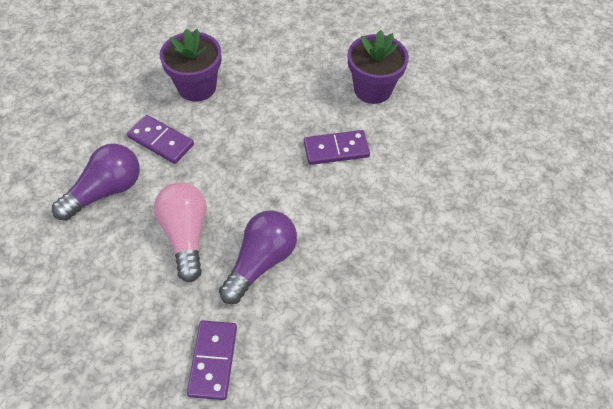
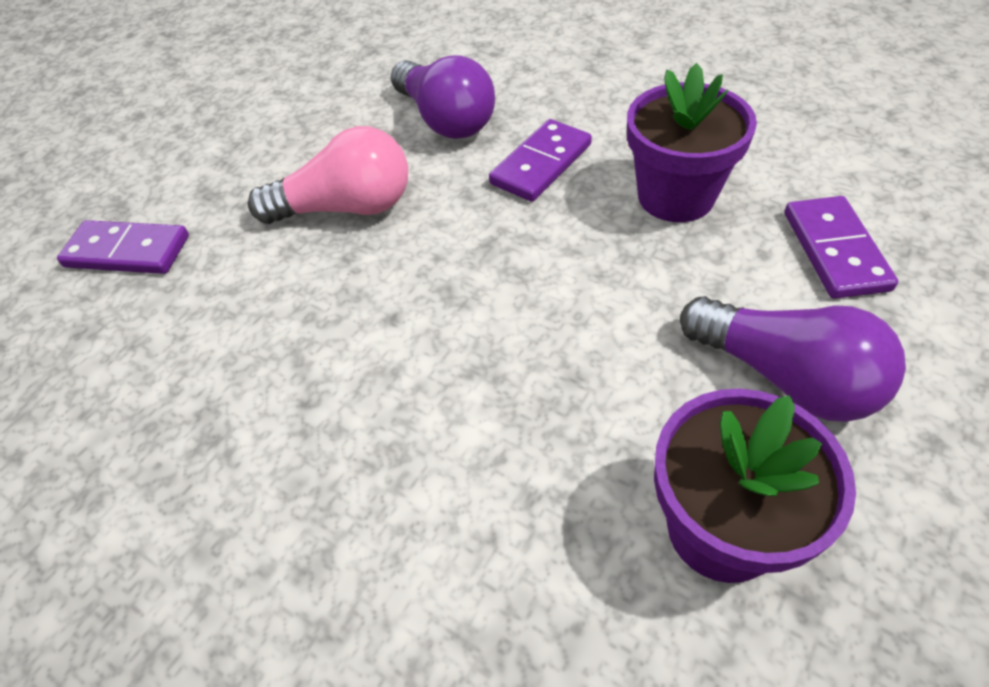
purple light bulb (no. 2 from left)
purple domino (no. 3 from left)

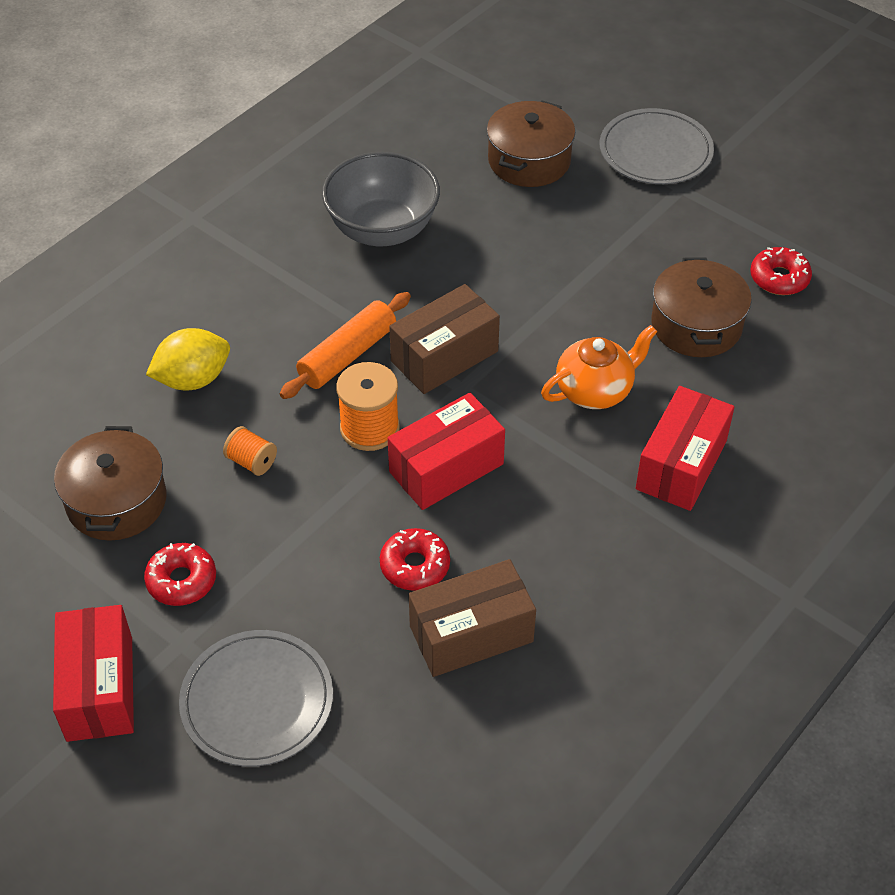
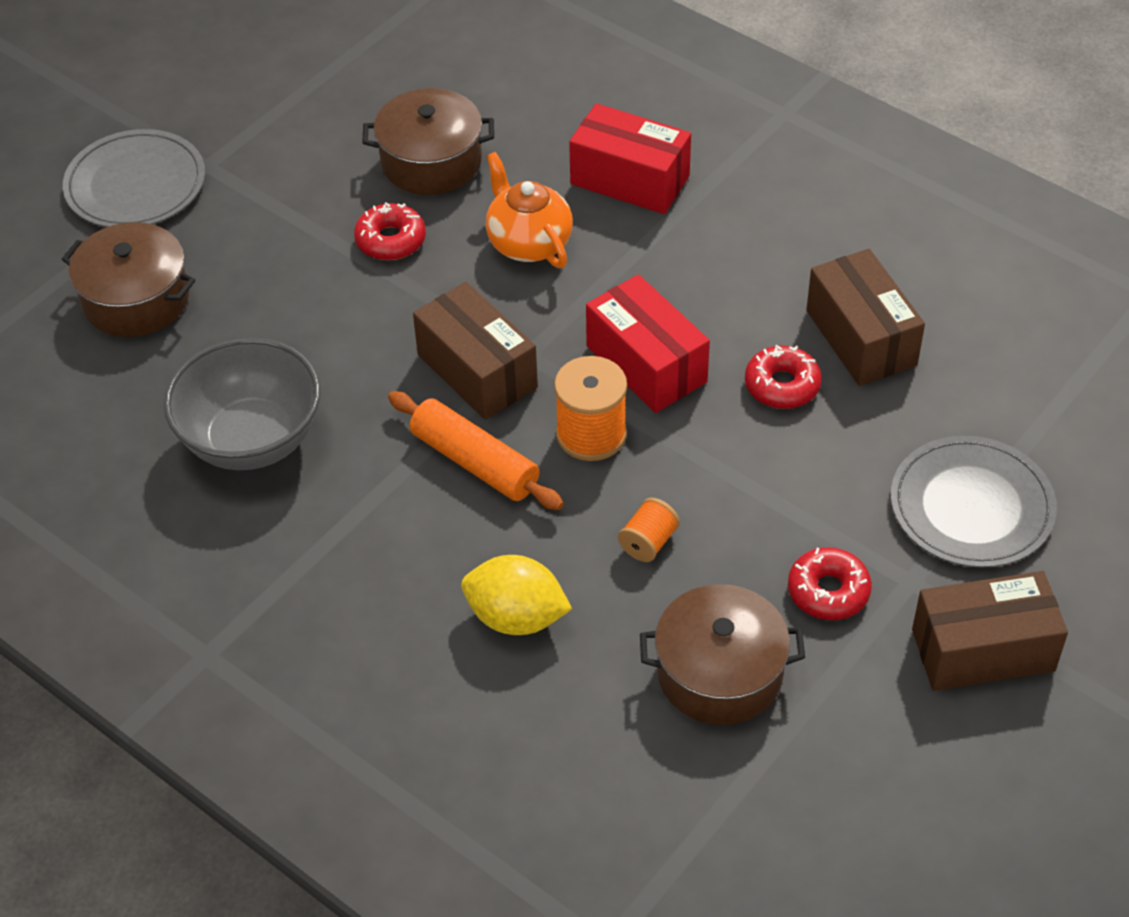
scarlet doughnut (no. 1 from left)
russet parcel (no. 3 from left)
bright yellow citrus fruit

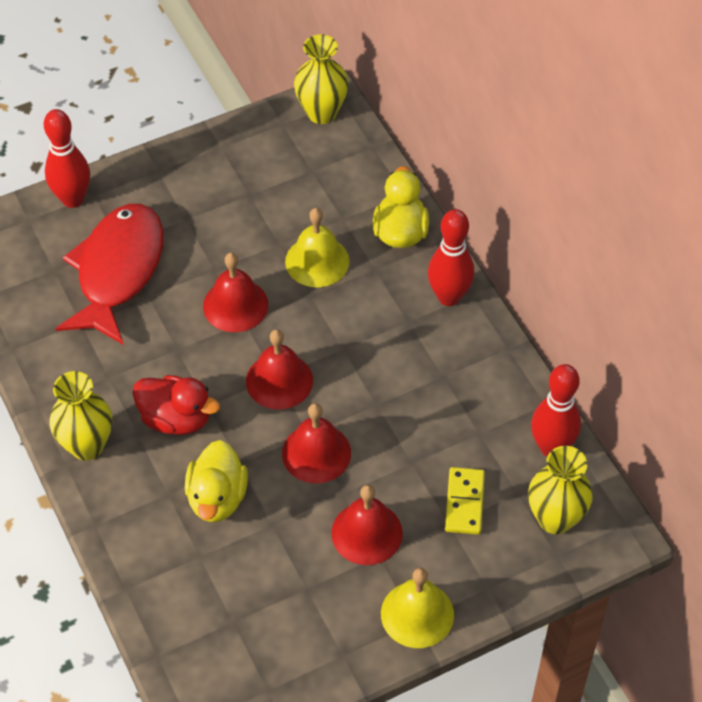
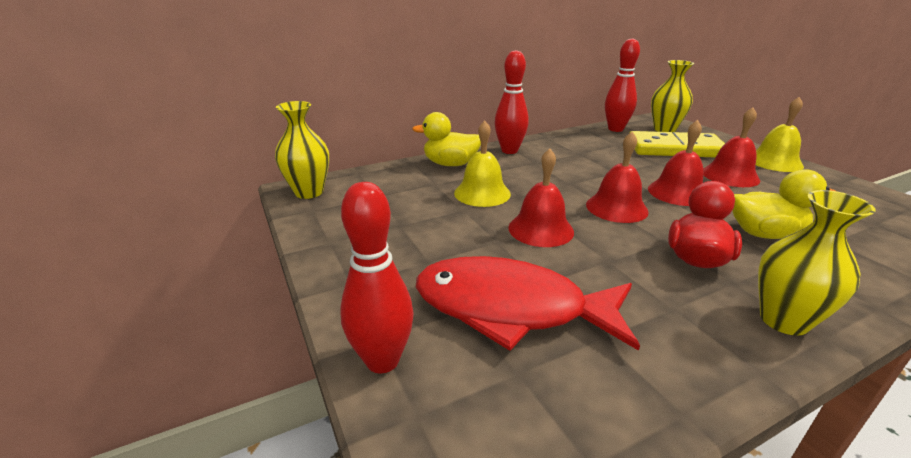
bright yellow domino

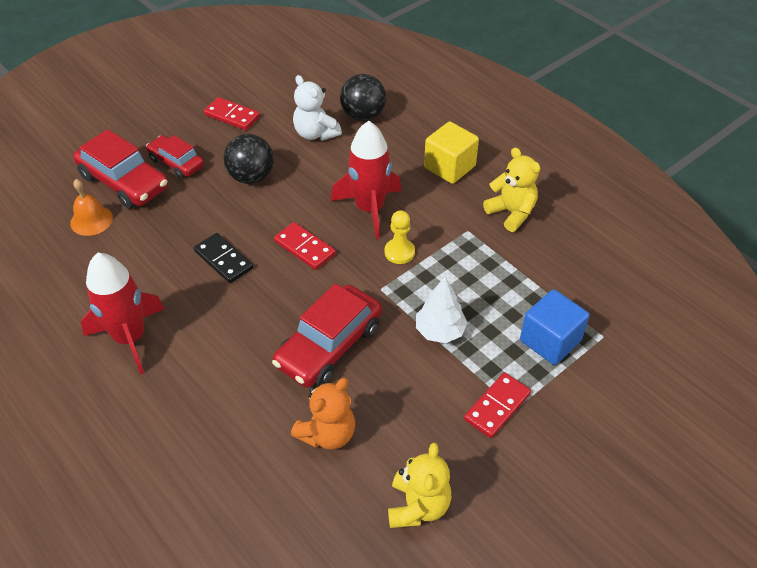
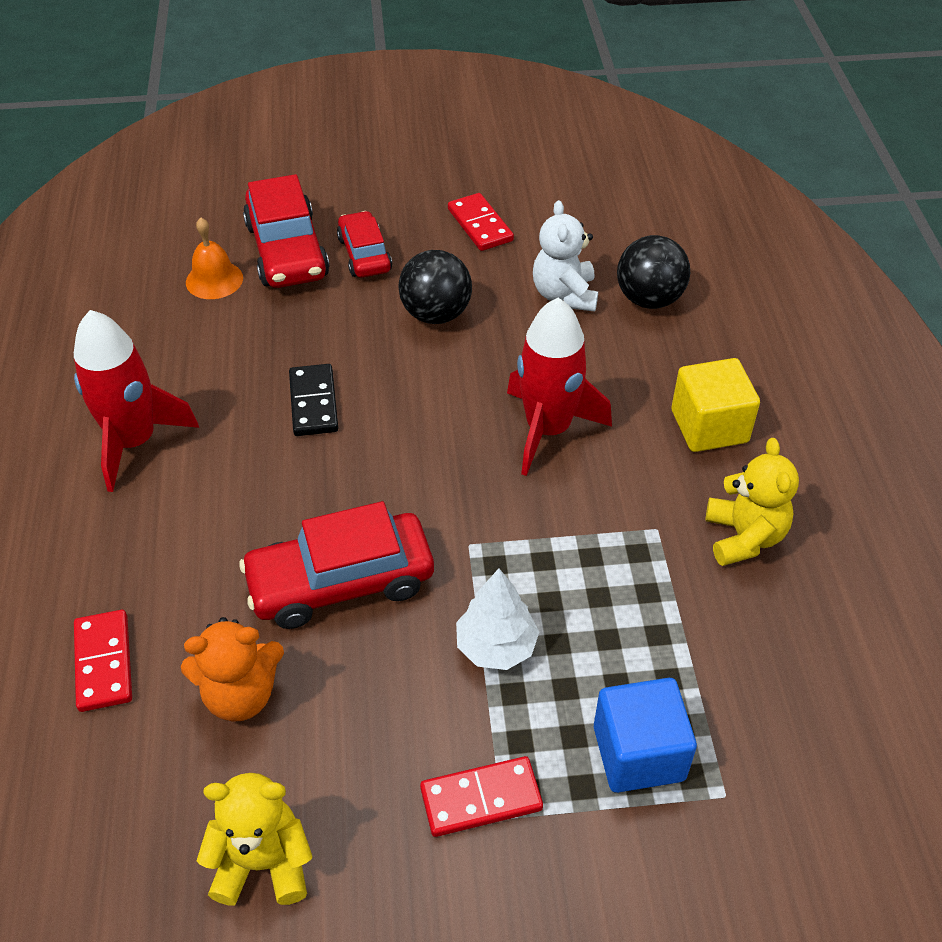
bright yellow pawn
scarlet domino (no. 1 from left)
bright yellow teddy (no. 1 from left)

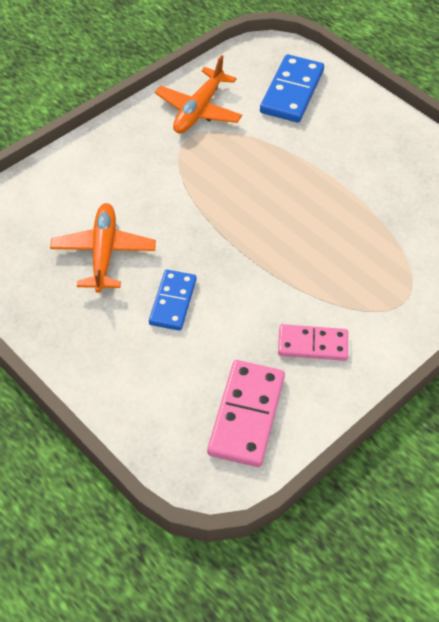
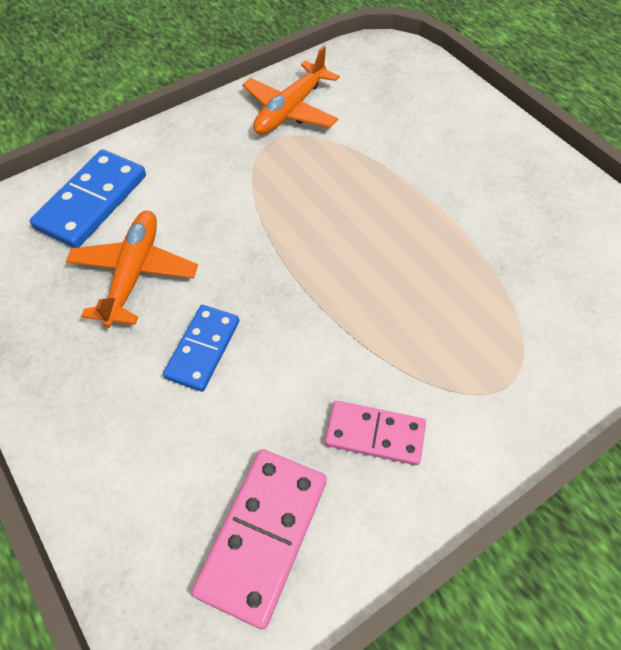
royal blue domino (no. 1 from left)

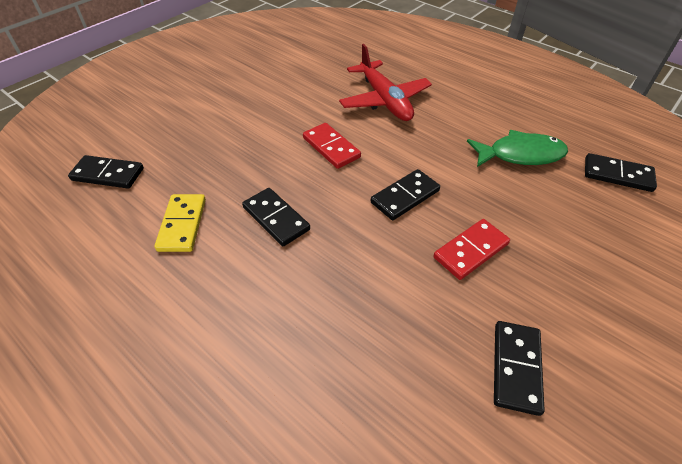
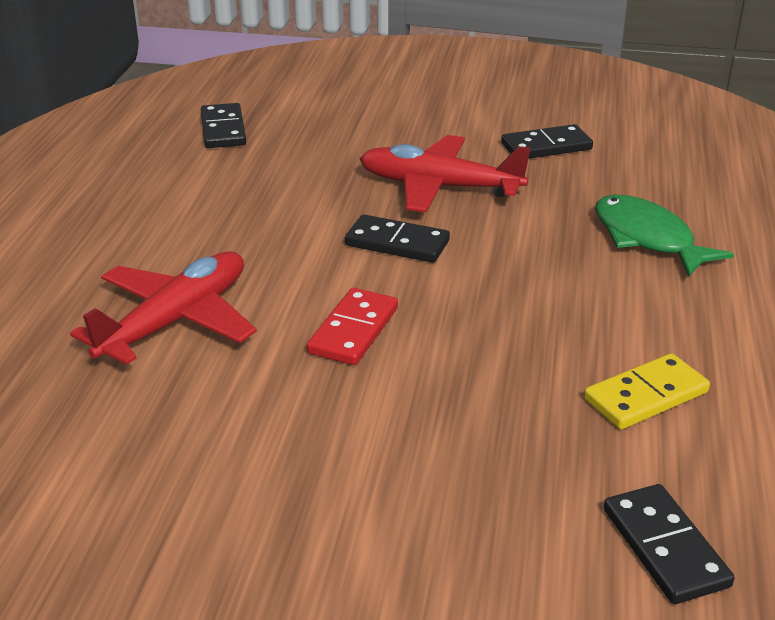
ebony domino (no. 2 from left in the first image)
green fish
scarlet plane (no. 2 from left)

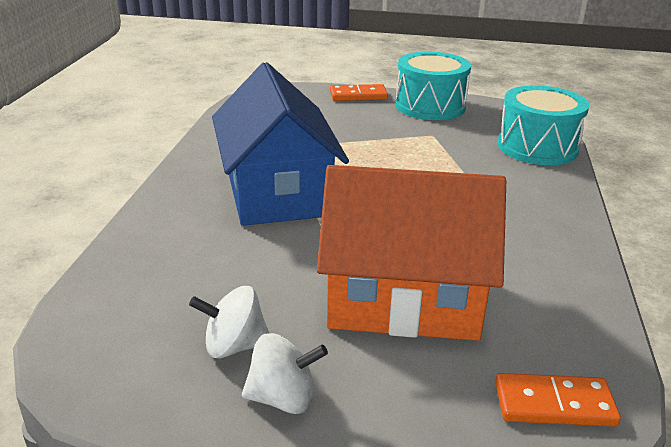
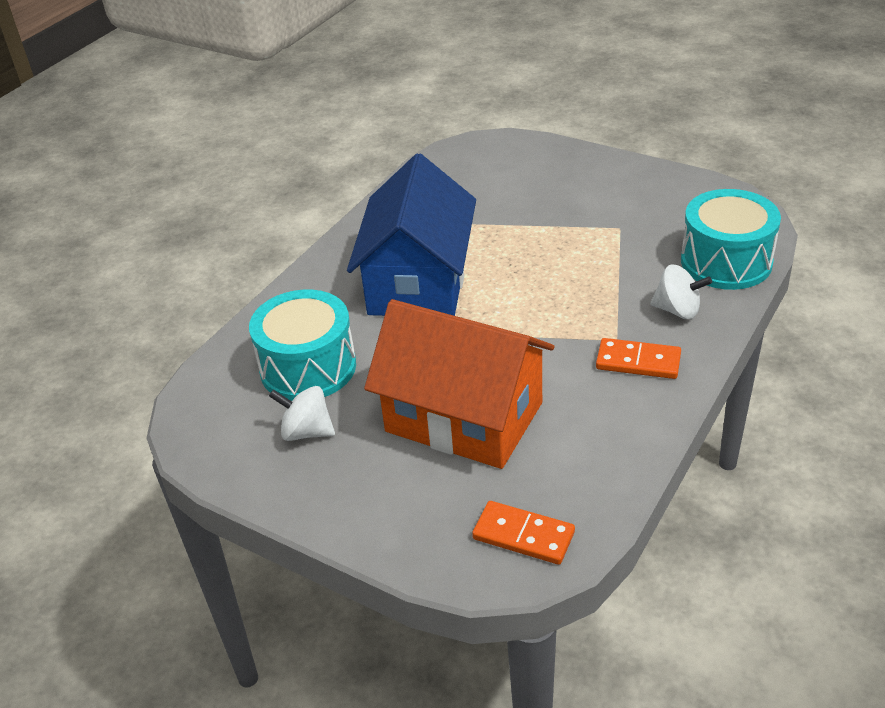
pure white toy top (no. 2 from left)
orange-coloured domino (no. 2 from left)
aqua snare drum (no. 1 from left)

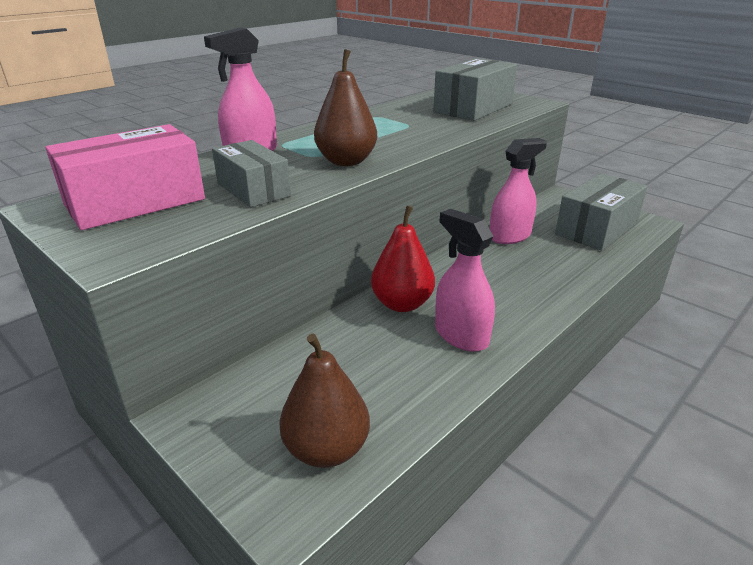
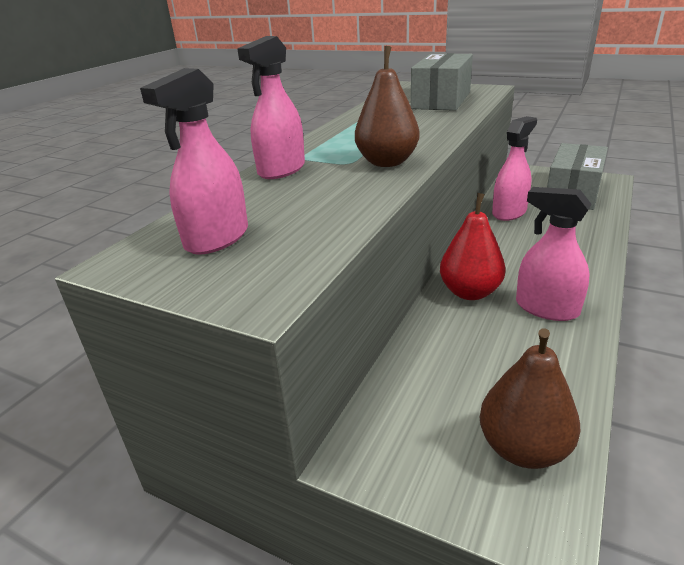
ash-grey parcel (no. 1 from left in the first image)
rosy spray cleaner (no. 1 from left)

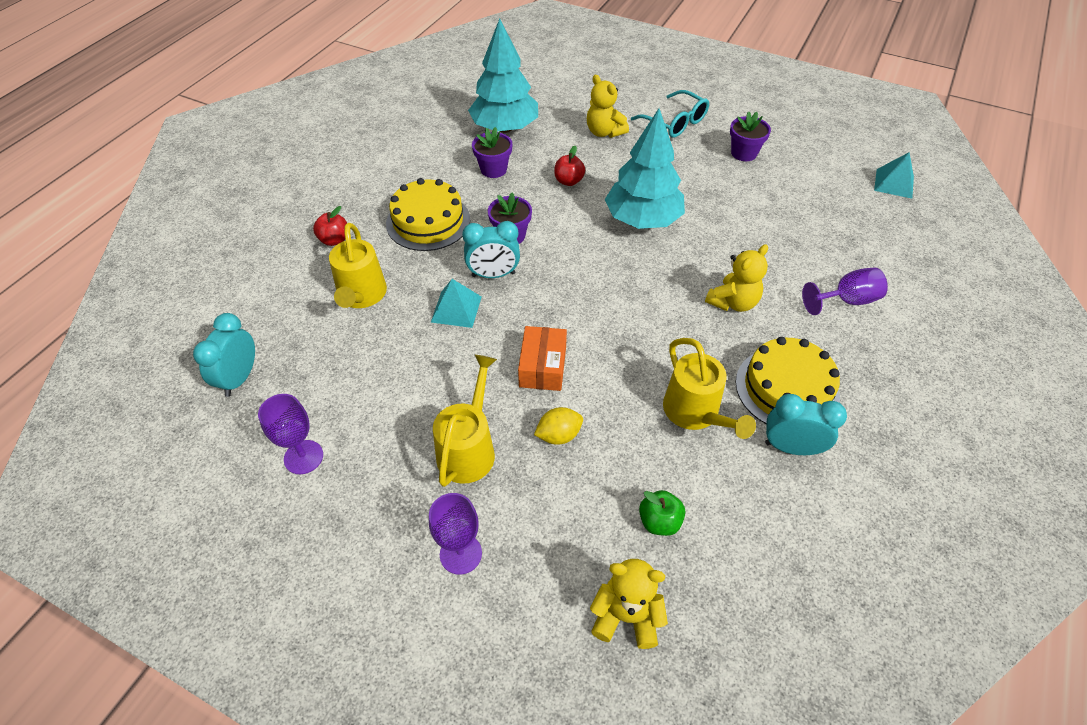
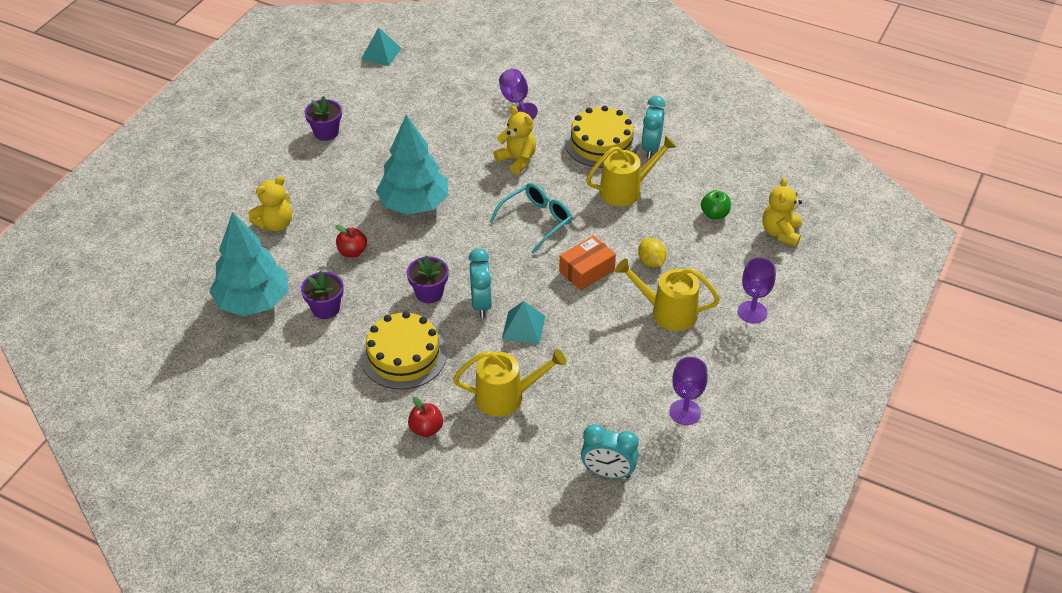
aqua eyeglasses
orange-coloured parcel

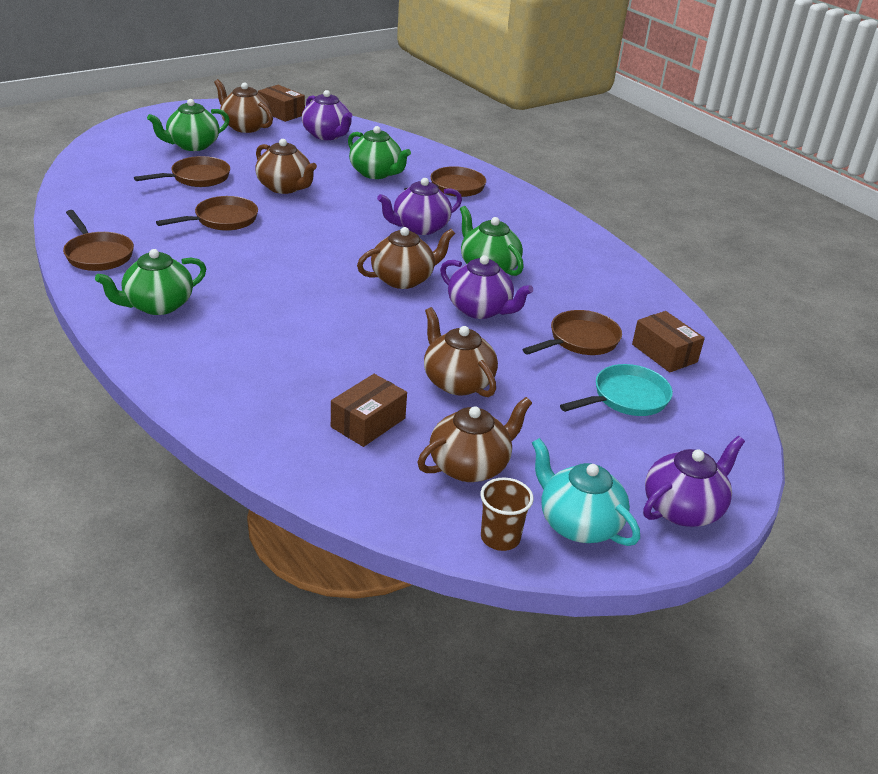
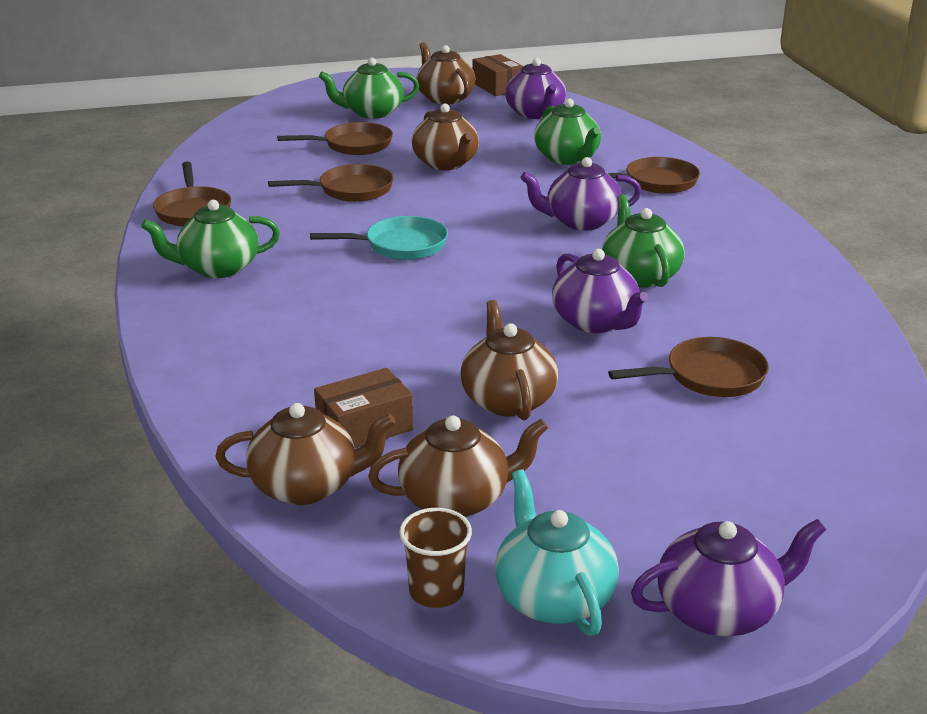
russet parcel (no. 3 from left in the first image)
russet china teapot (no. 1 from left)
aqua skillet

